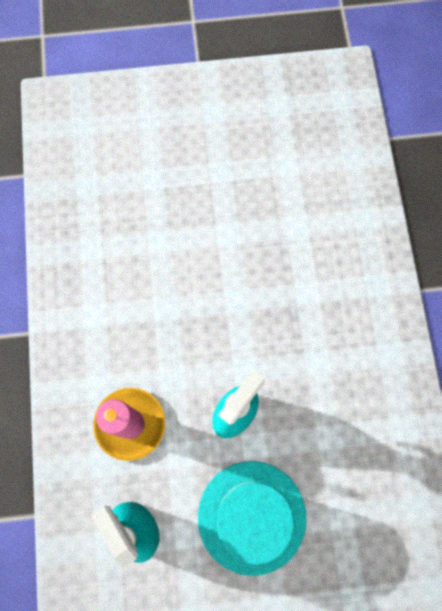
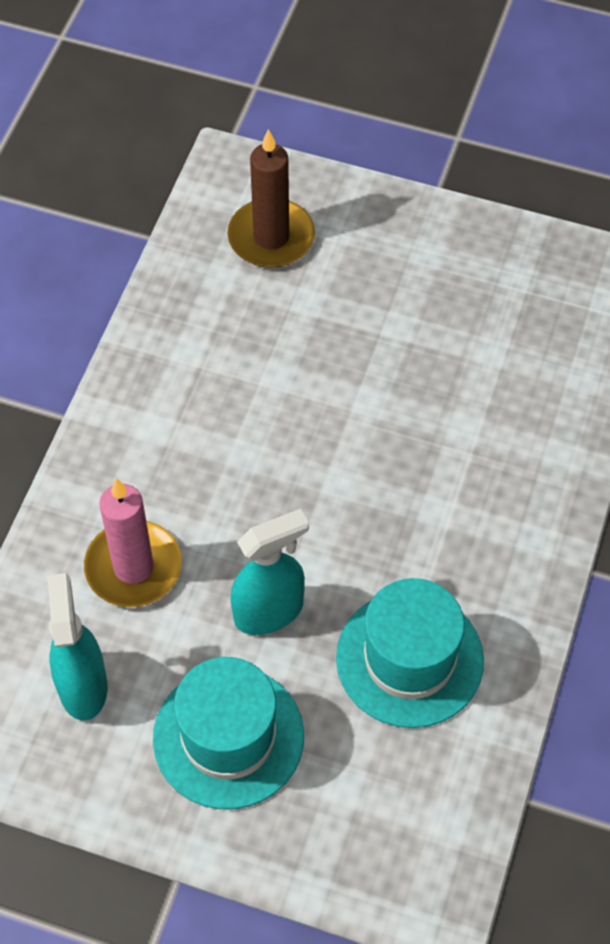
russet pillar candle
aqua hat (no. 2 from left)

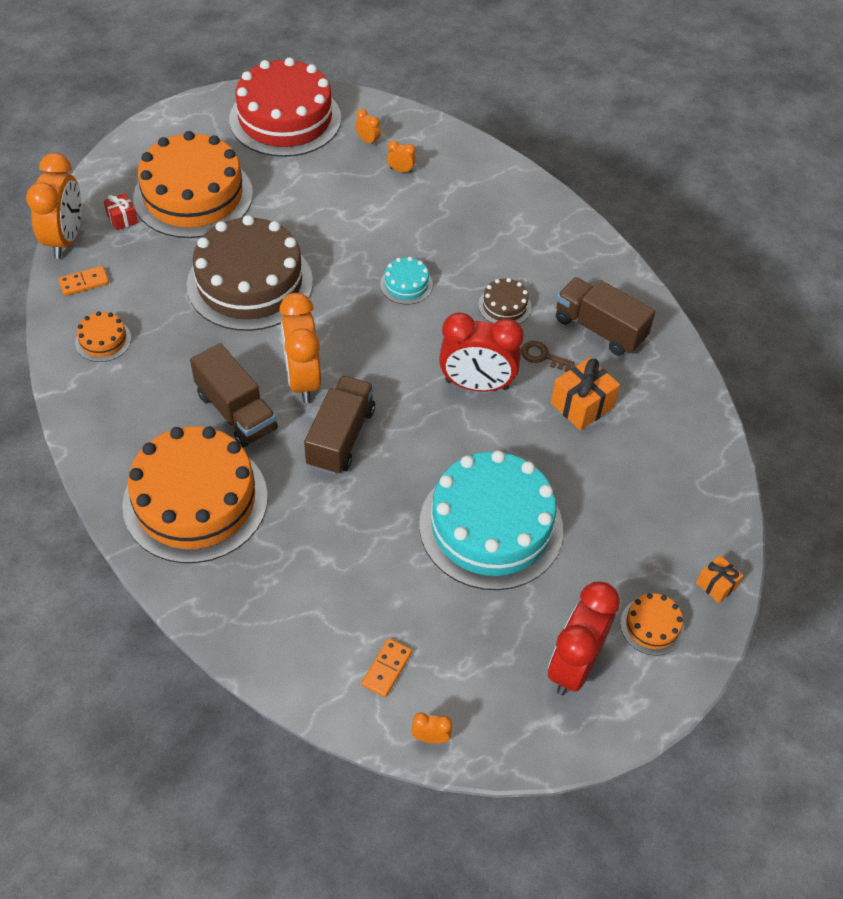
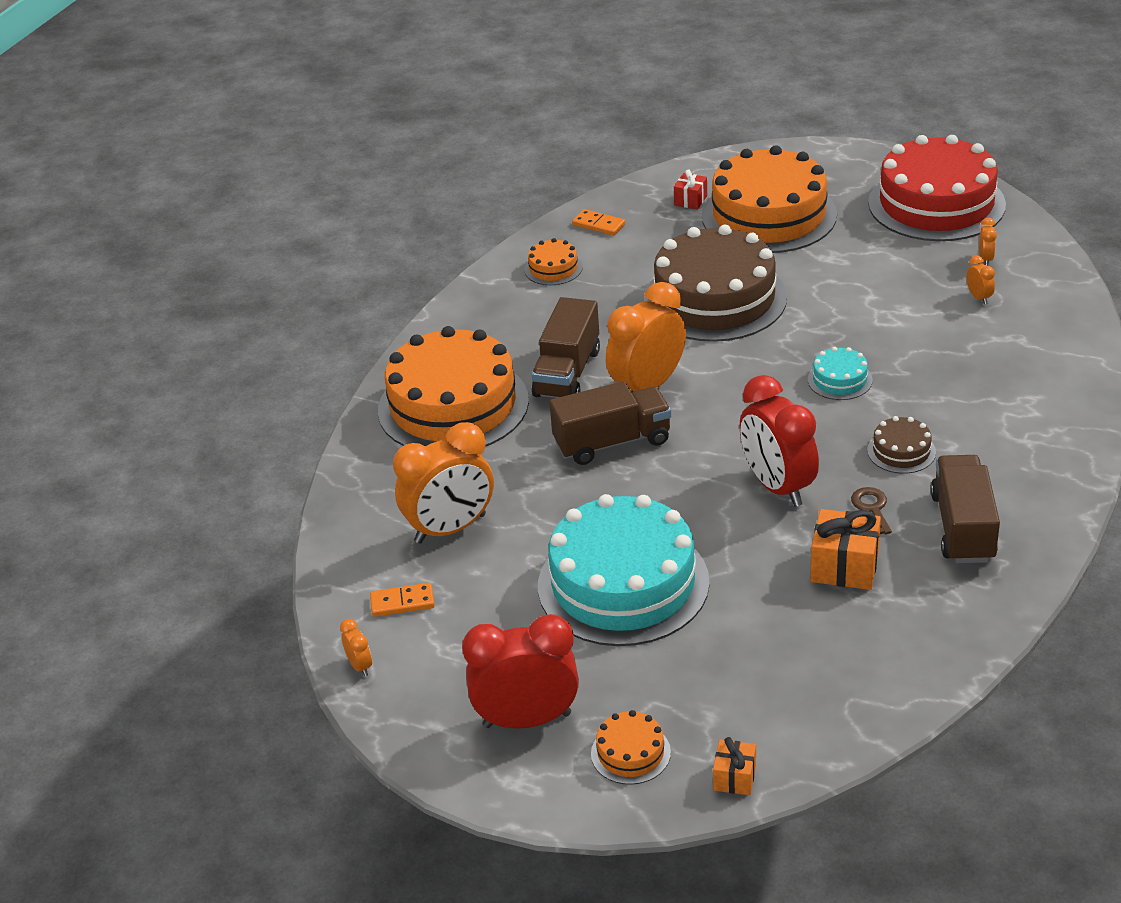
orange-coloured alarm clock (no. 2 from left)

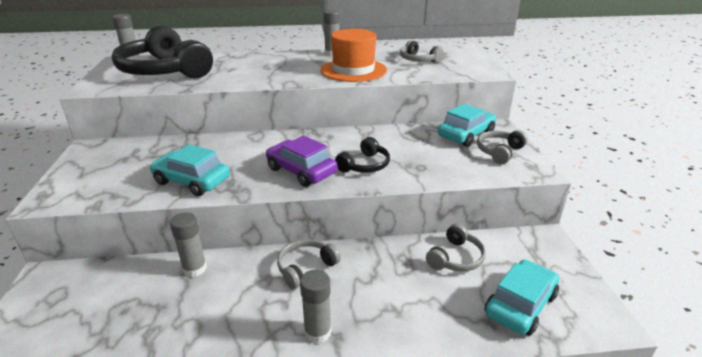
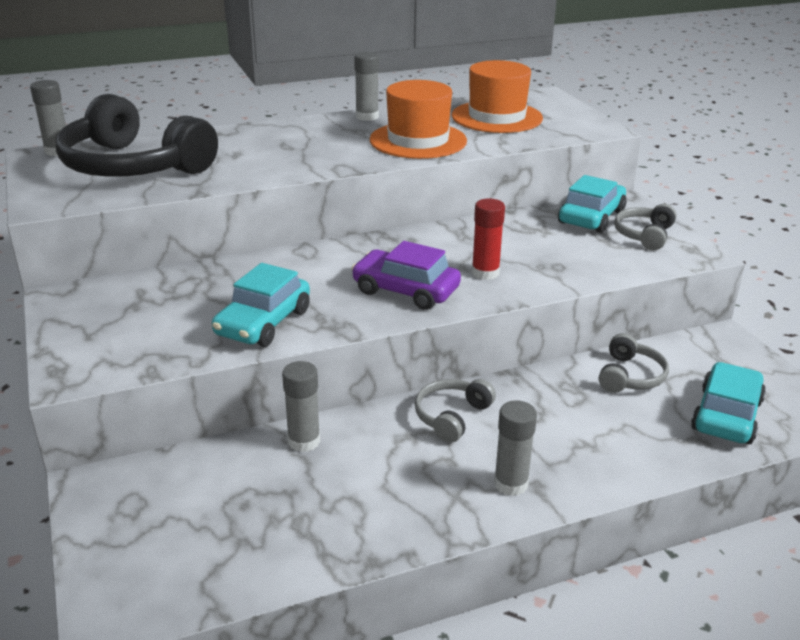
scarlet stick of glue
orange-coloured hat (no. 2 from left)
aqua toy car (no. 1 from left)

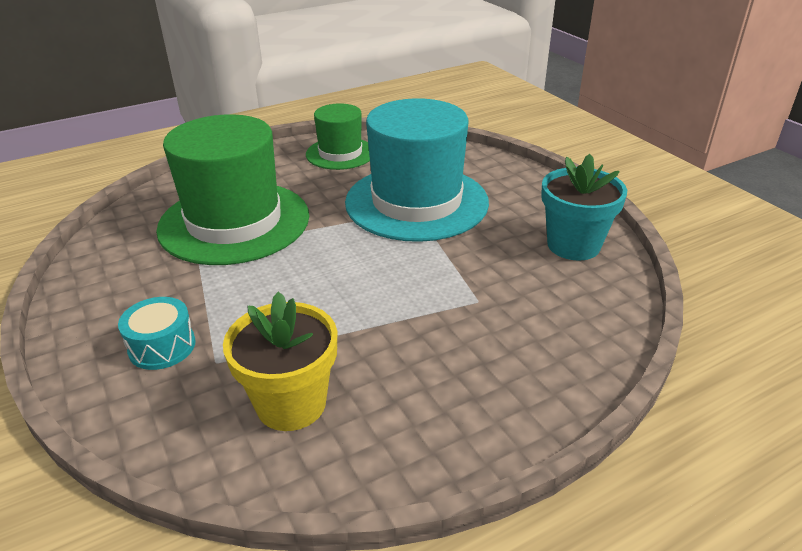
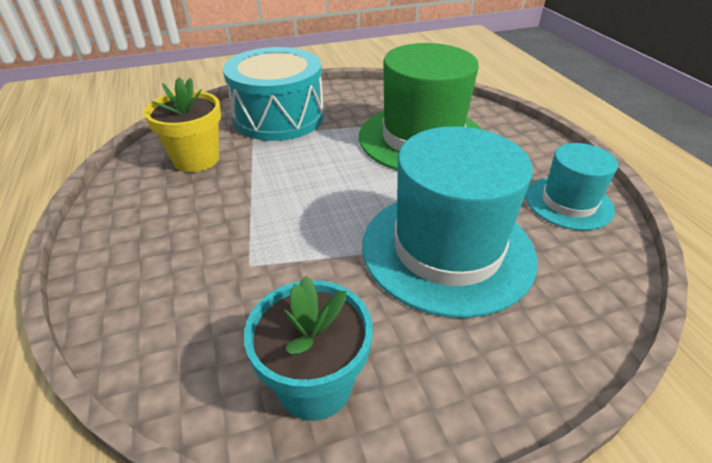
aqua hat (no. 2 from left)
aqua snare drum

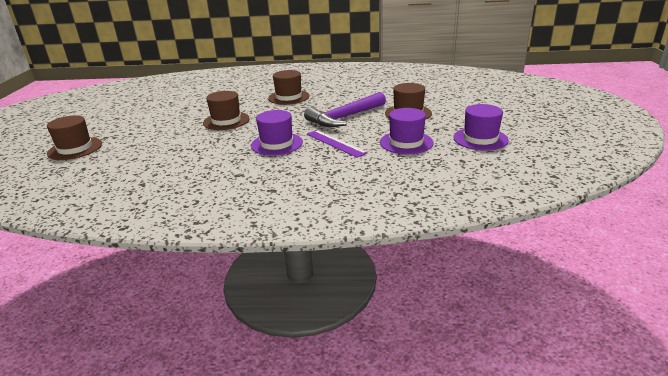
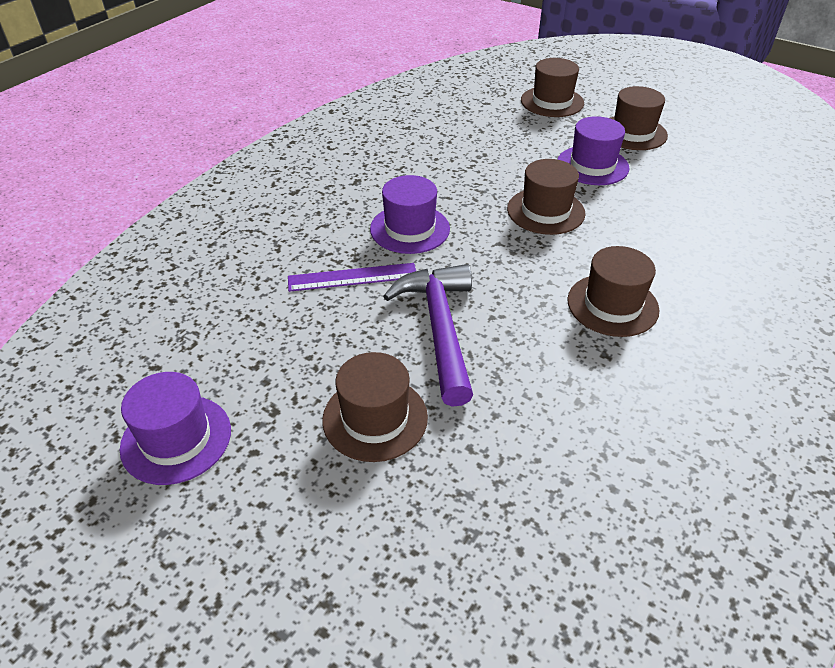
russet hat (no. 5 from left)
purple hat (no. 3 from left)

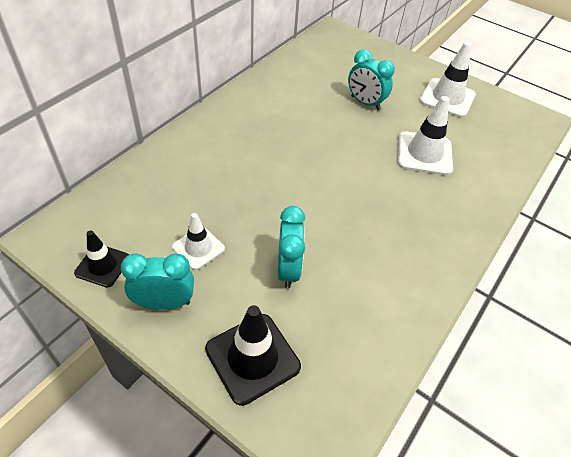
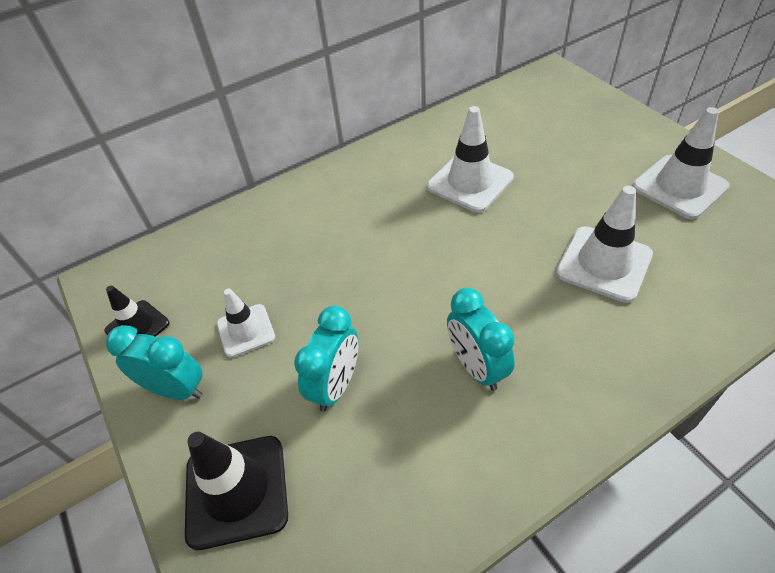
pure white road cone (no. 2 from left)
aqua alarm clock (no. 3 from left)

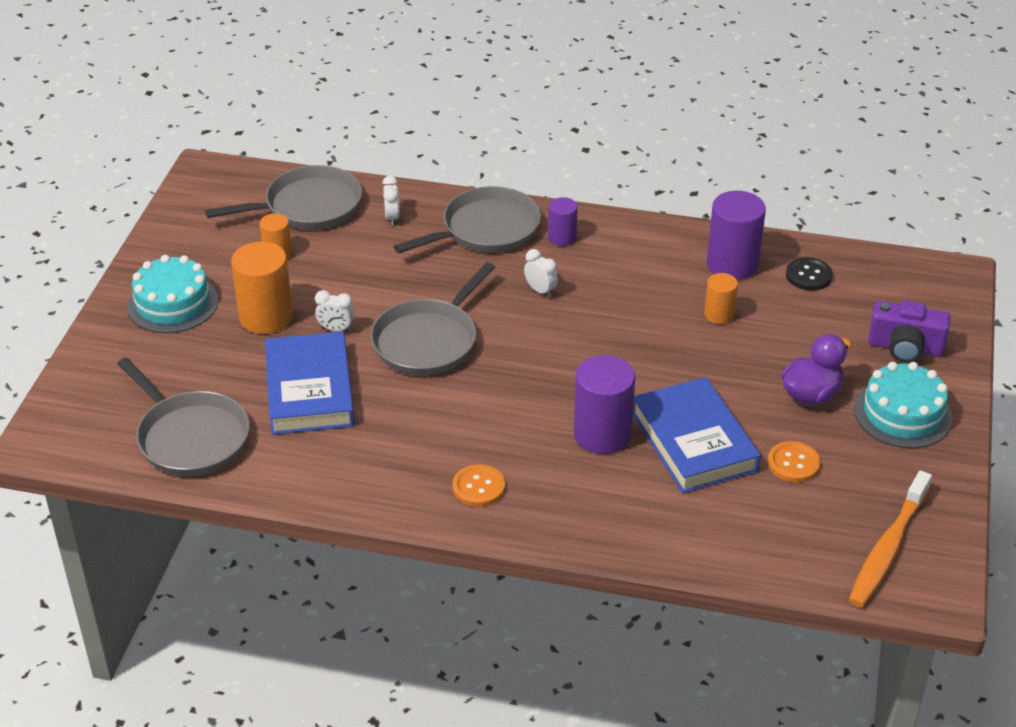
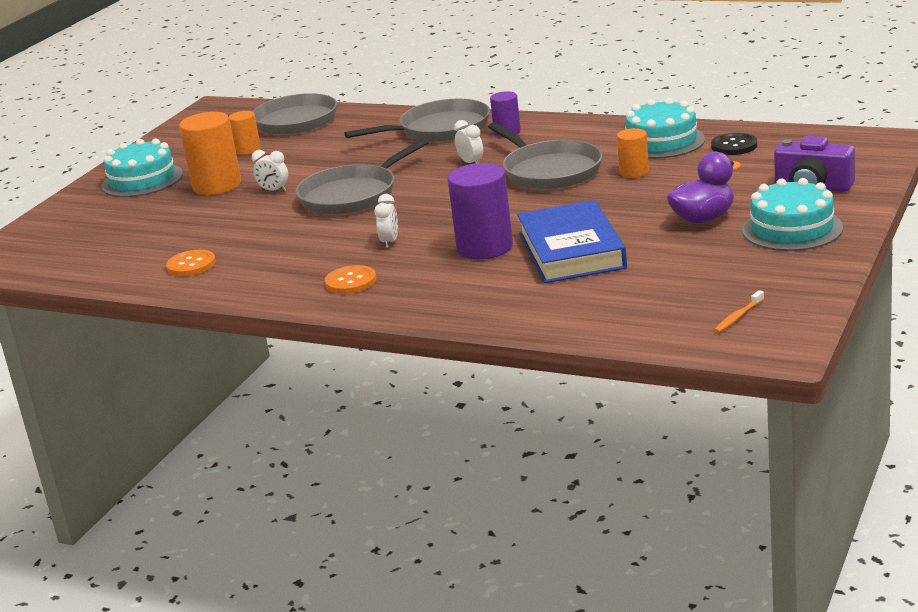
royal blue hardcover (no. 1 from left in the first image)
ash-grey skillet (no. 4 from left)
pure white alarm clock (no. 2 from left)
orange-coloured sewing button (no. 1 from left)
aqua gateau (no. 2 from left)
orange-coloured toothbrush

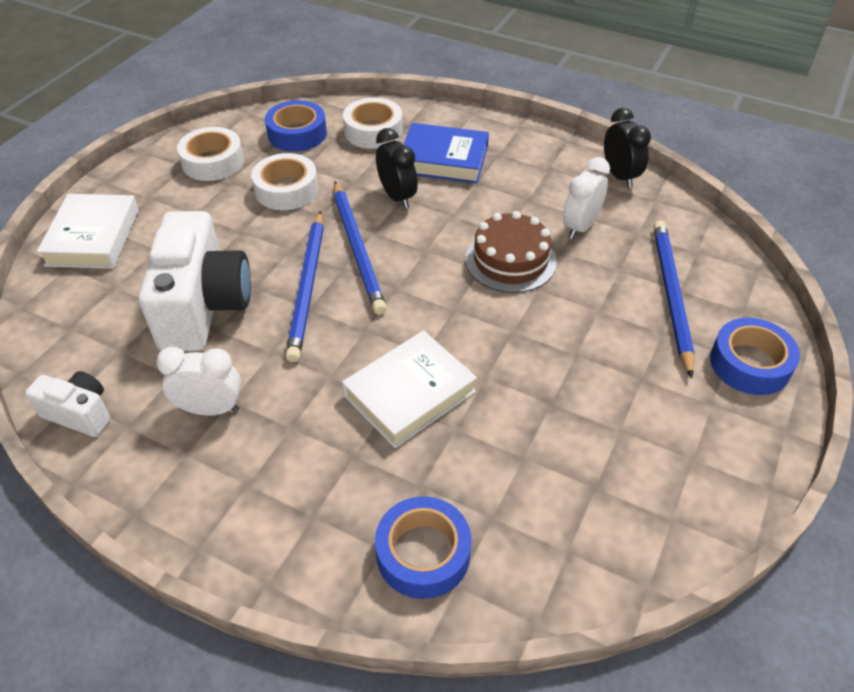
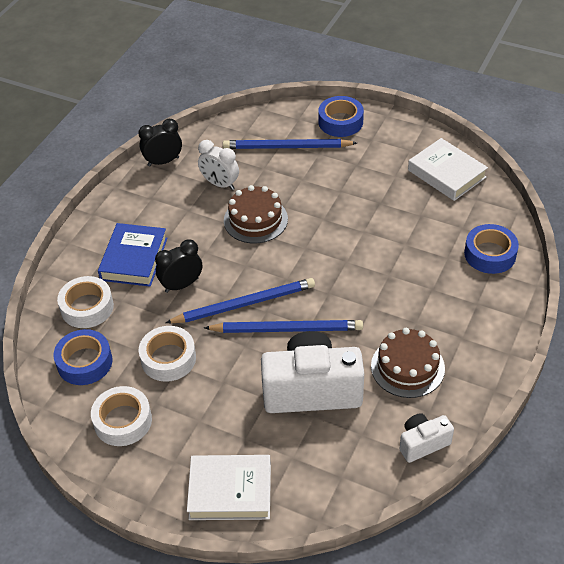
pure white hardcover (no. 2 from left)
russet gateau (no. 2 from left)
pure white camera (no. 2 from left)

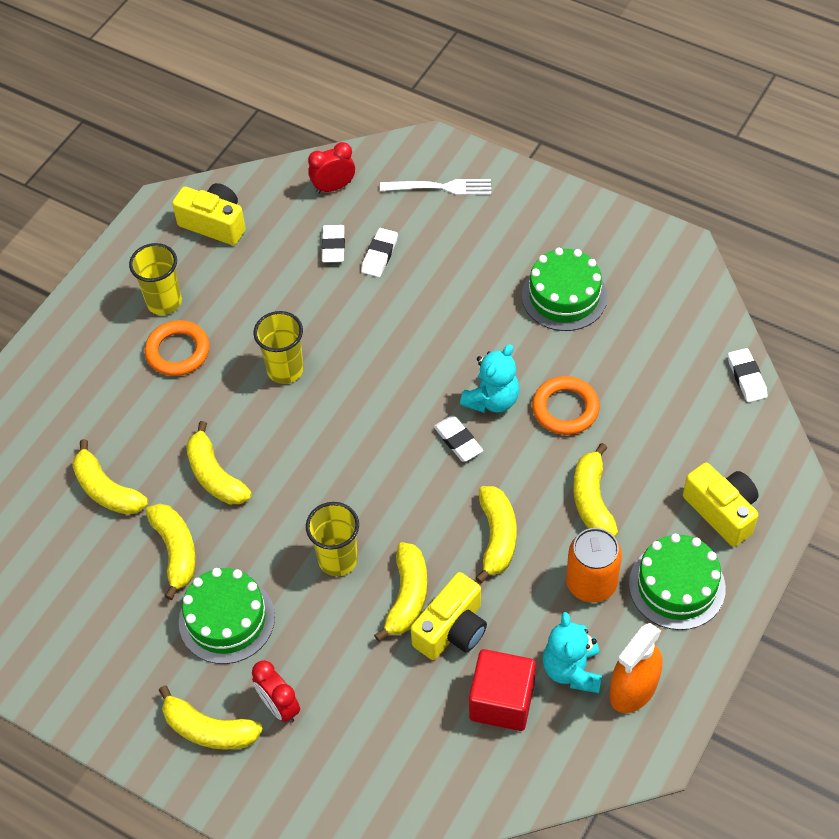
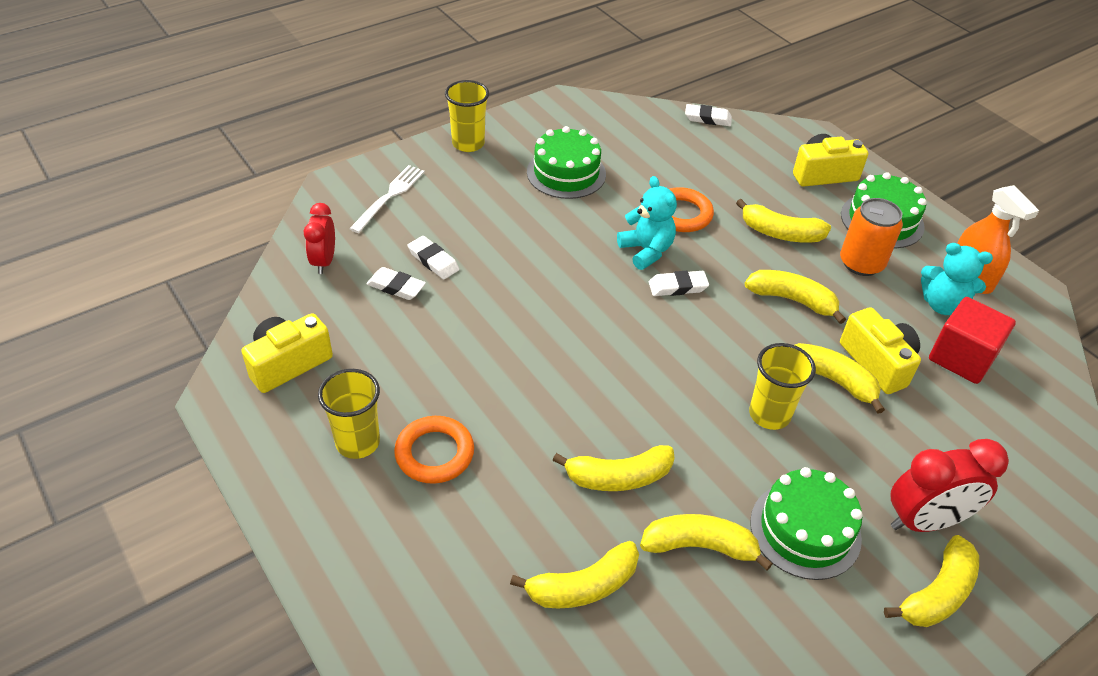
bright yellow beaker (no. 2 from left)
scarlet alarm clock (no. 2 from left)

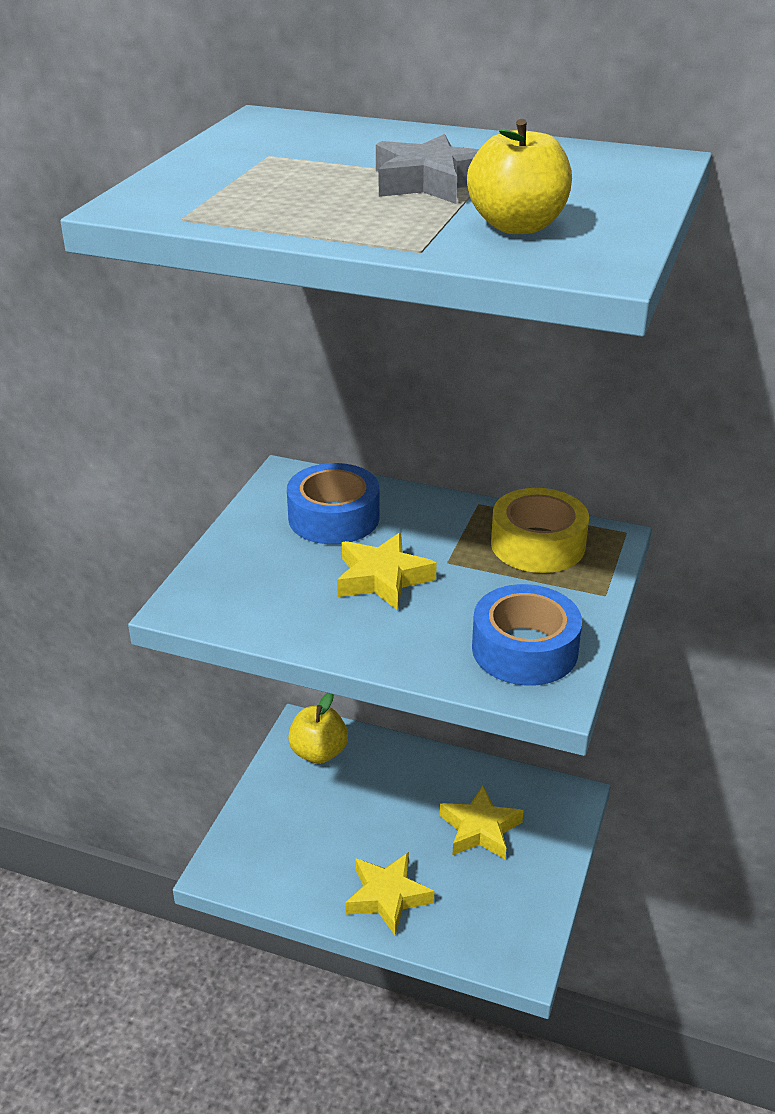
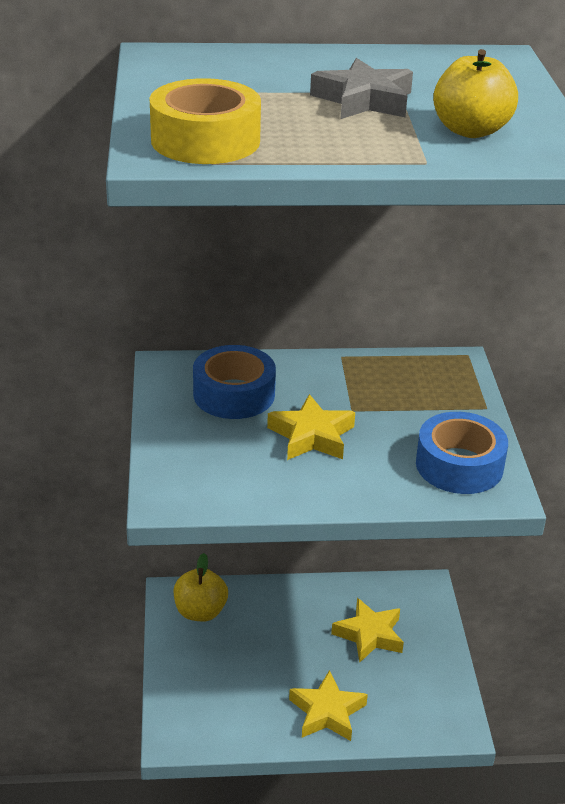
bright yellow roll of tape

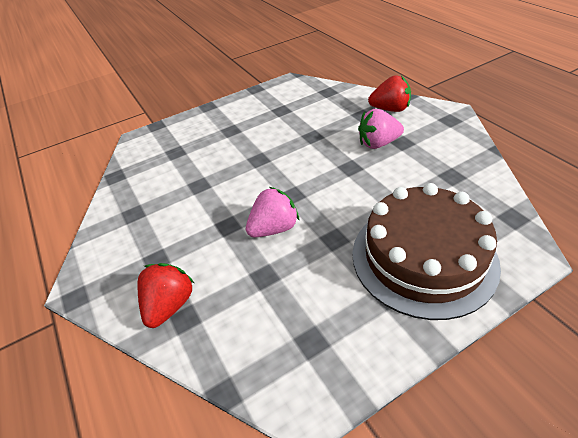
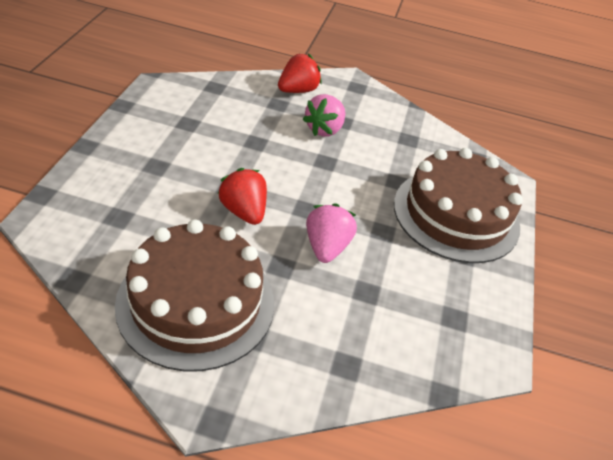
russet gateau (no. 1 from left)
scarlet strawberry (no. 1 from left)

